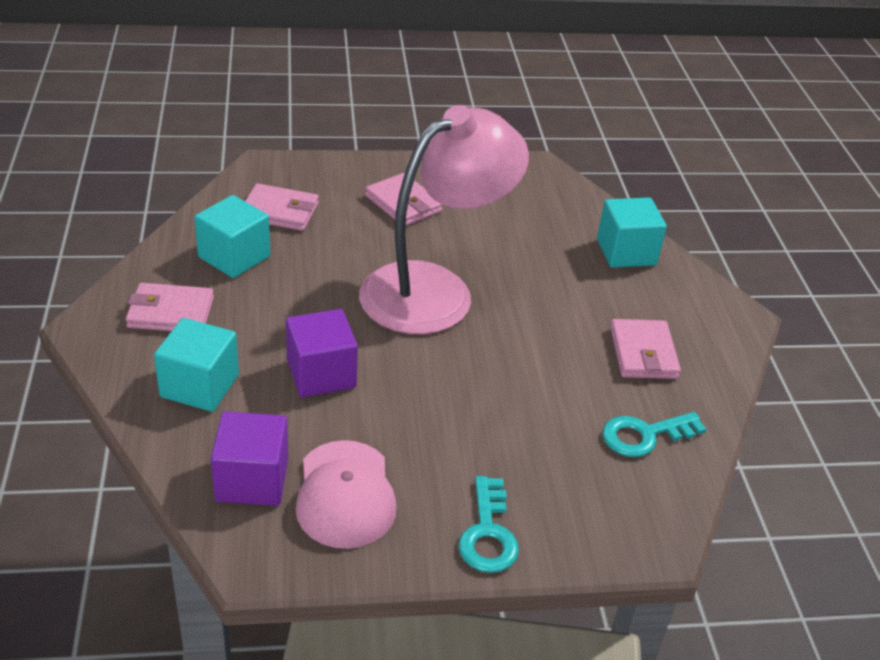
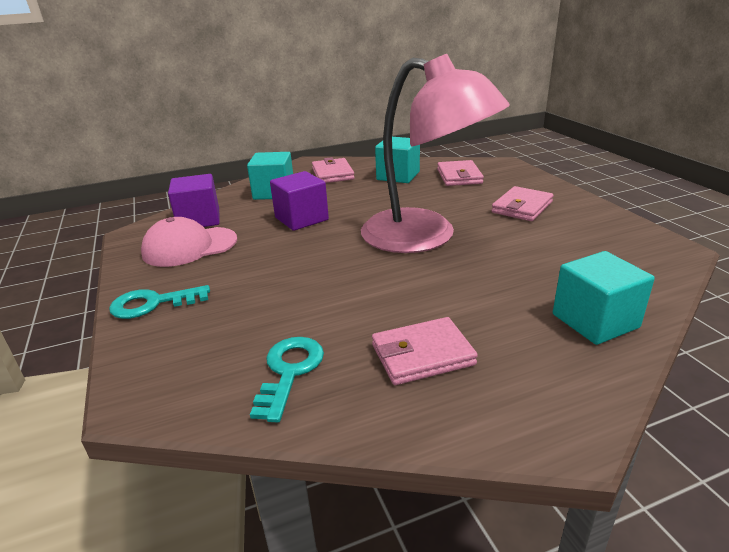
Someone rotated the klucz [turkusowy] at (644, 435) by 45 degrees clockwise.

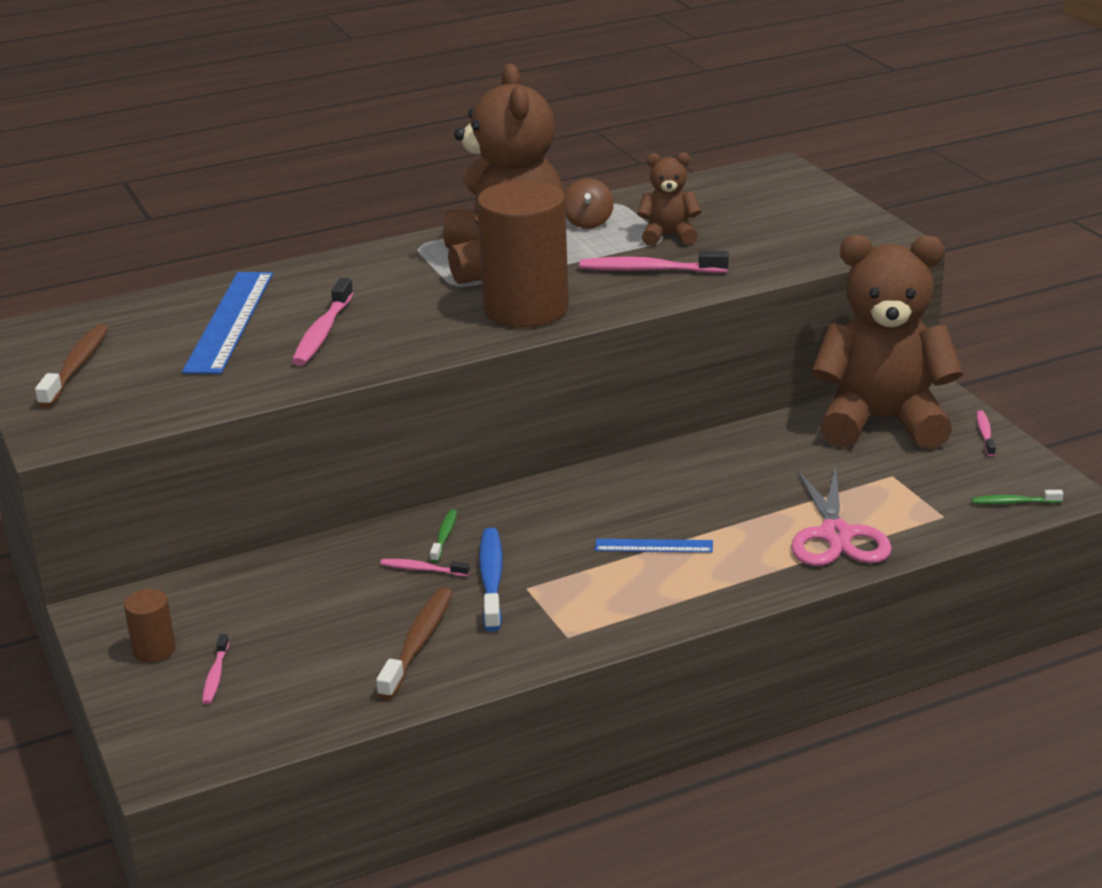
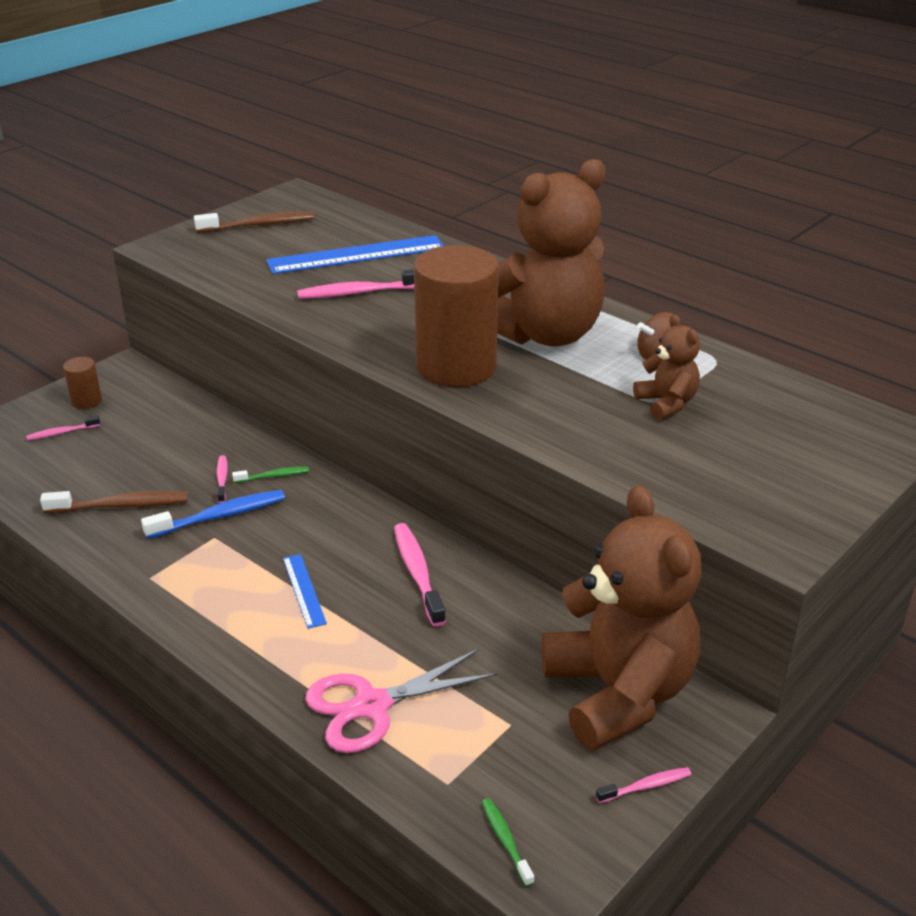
Someone carried the szczoteczka do zębów [różowy] from (649, 270) to (417, 573).

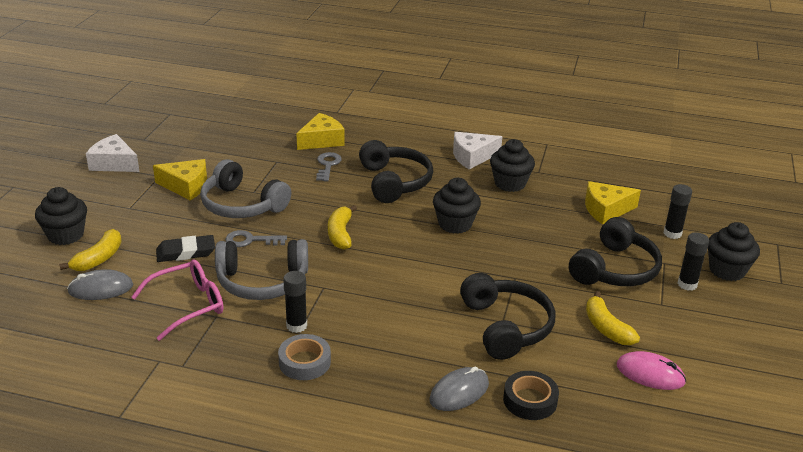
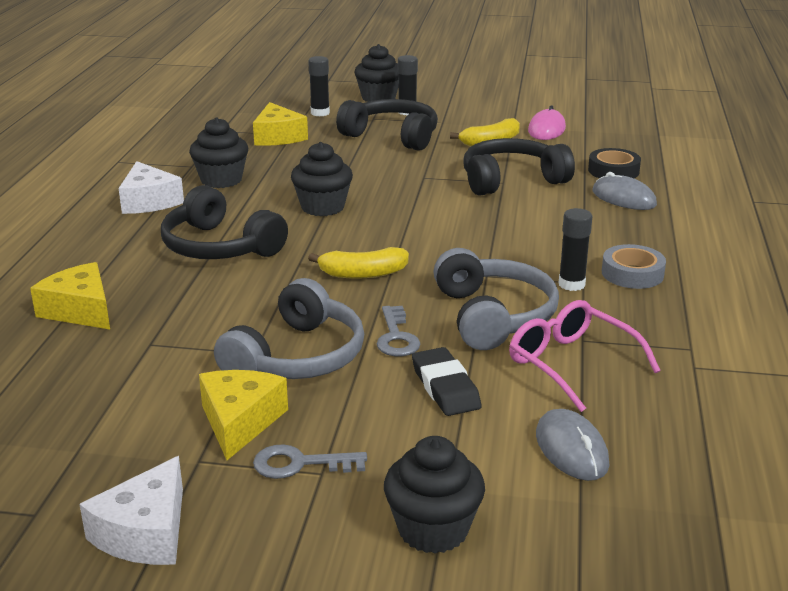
Someone took away the banan [żółty] at (98, 259). Someone carried the klucz [szary] from (327, 165) to (300, 464). Someone rotated the słuchawki [czarny] at (394, 182) by 120 degrees counterclockwise.

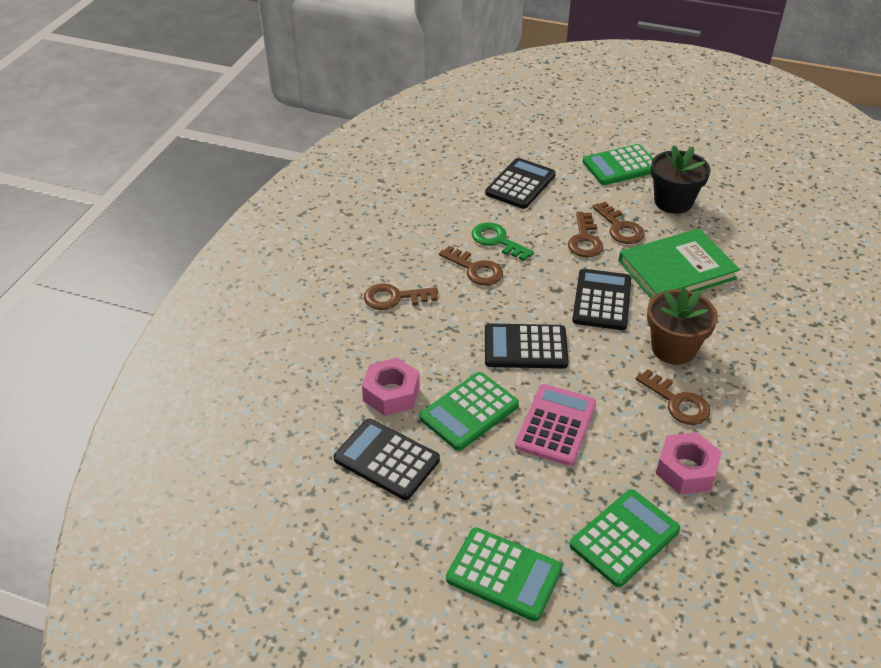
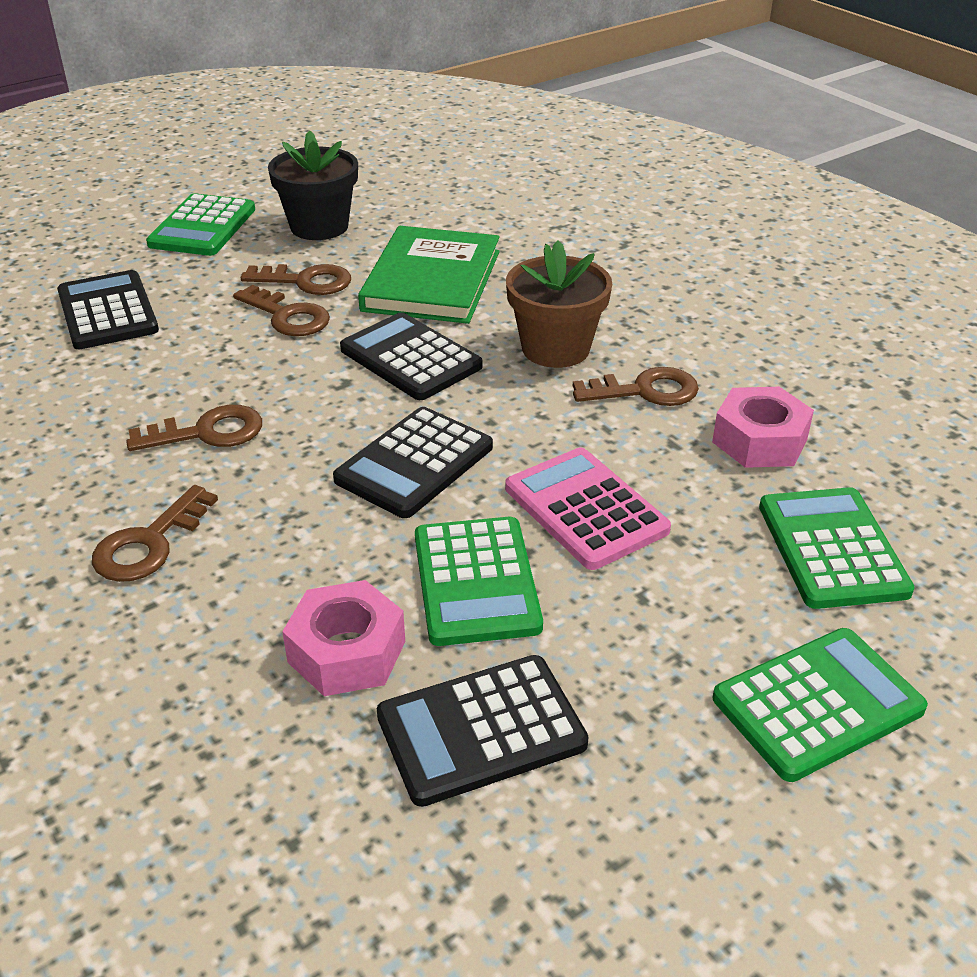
Someone took away the klucz [zielony] at (497, 241).

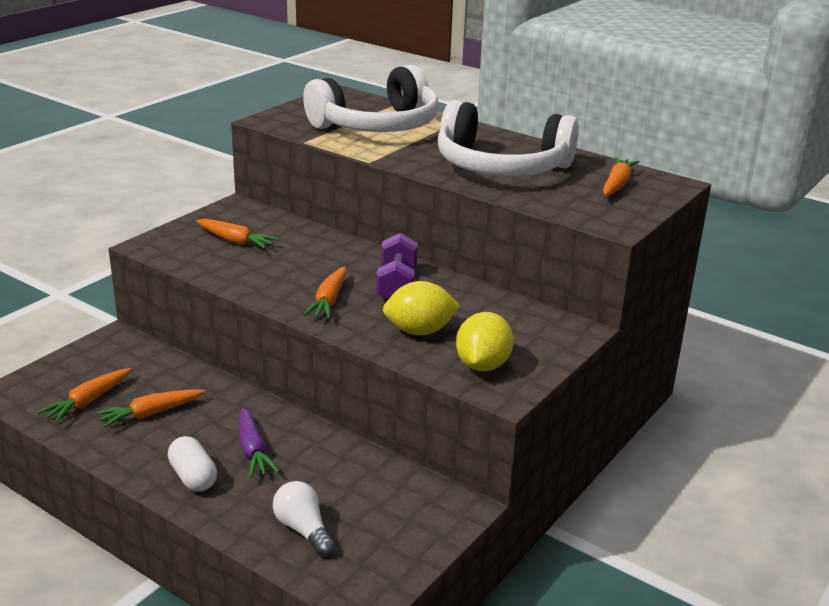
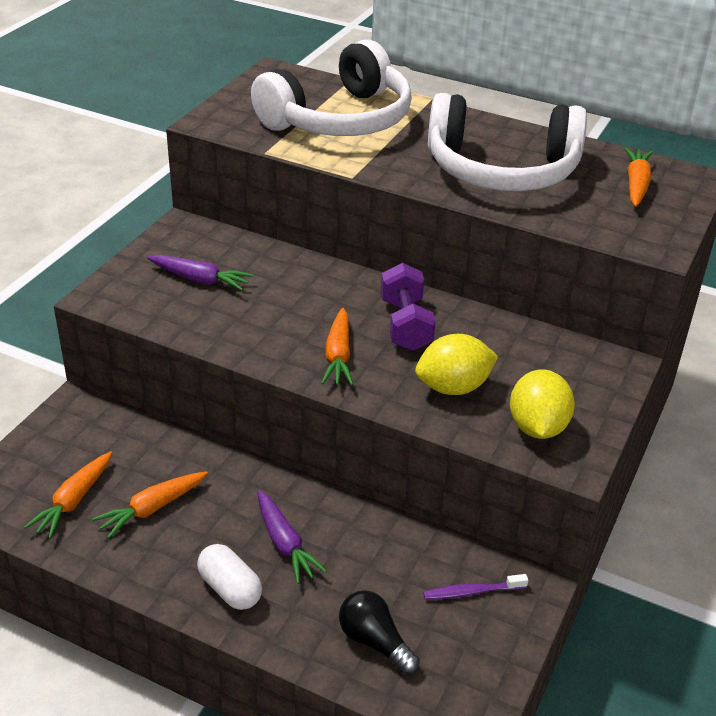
Someone put down the szczoteczka do zębów [fioletowy] at (472, 592). Someone repainted the marchewka [pomarańczowy] at (235, 241), which became the marchewka [fioletowy] at (200, 280). Someone repainted the żarówka [biały] at (303, 529), which became the żarówka [czarny] at (374, 641).

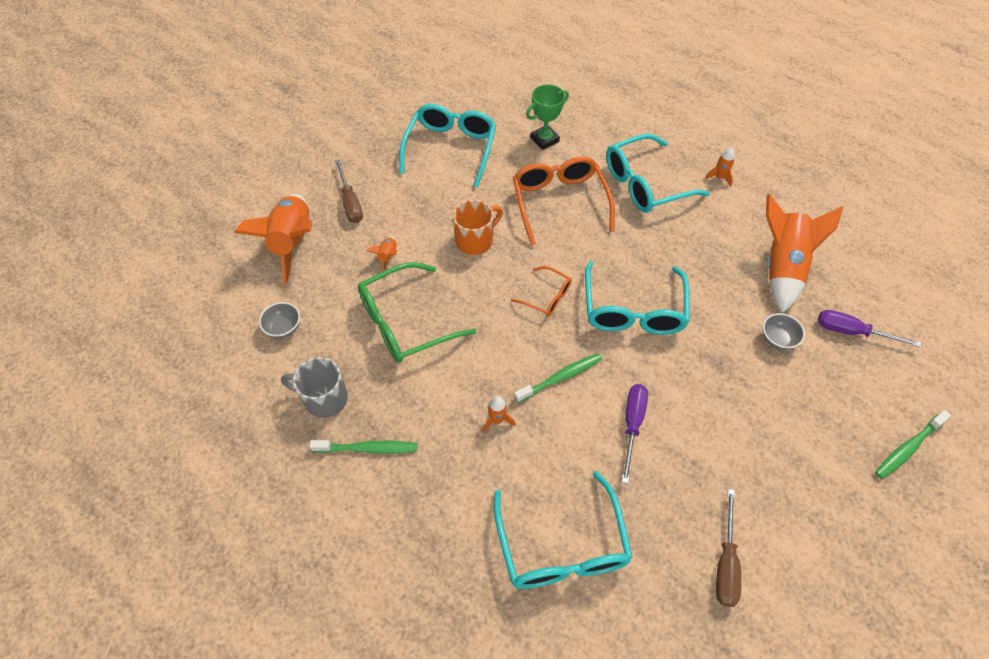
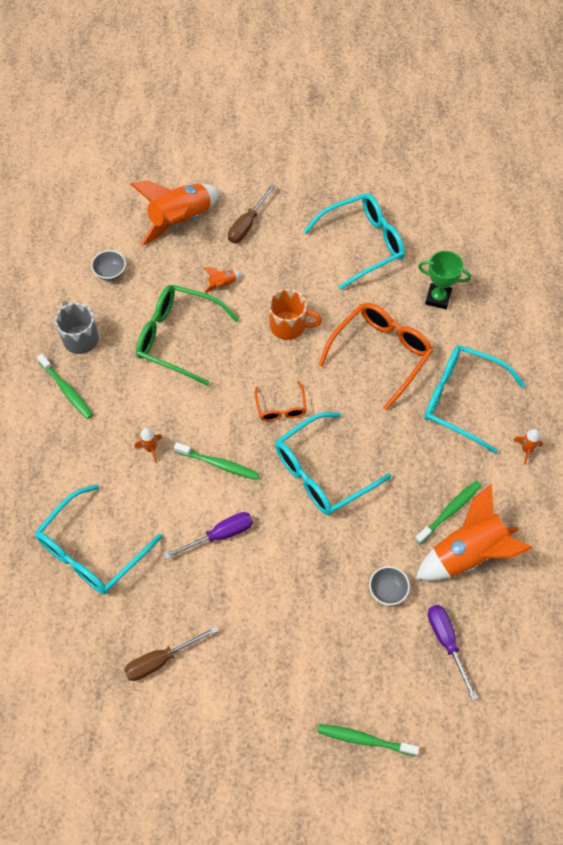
Someone put down the szczoteczka do zębów [zielony] at (449, 511).

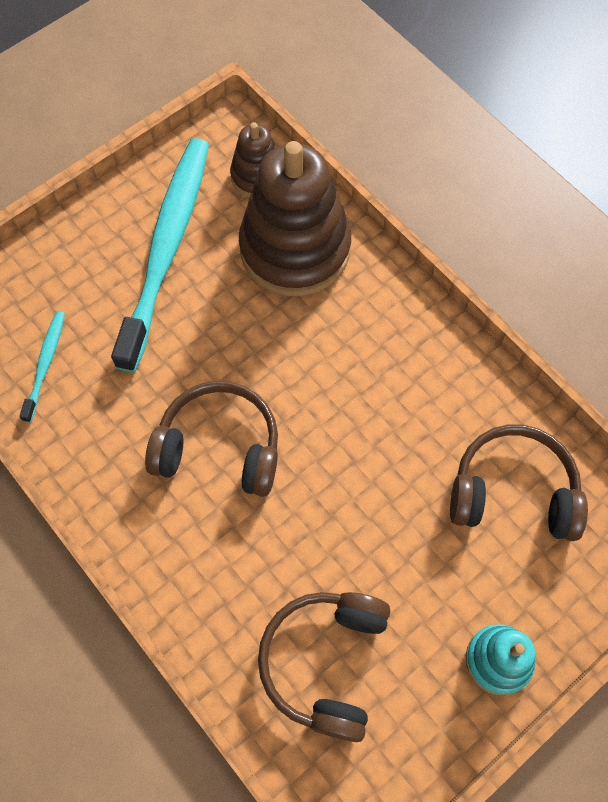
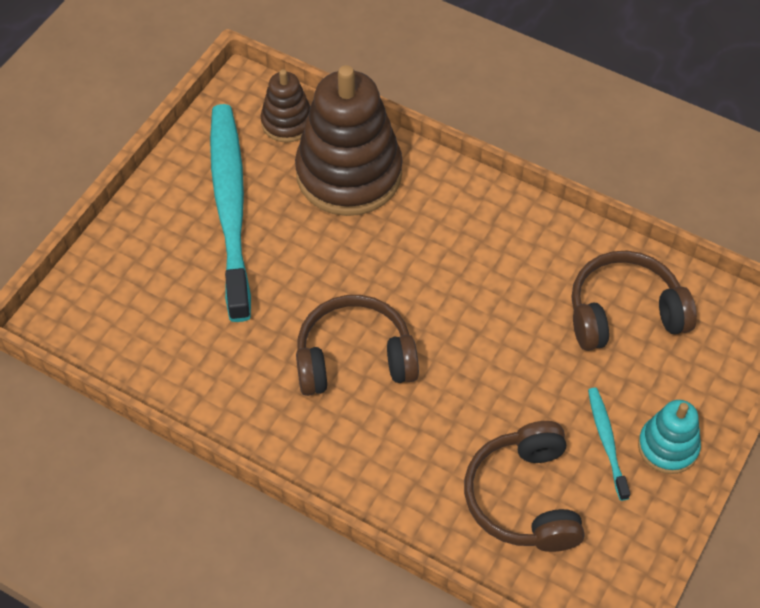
Someone carried the szczoteczka do zębów [turkusowy] from (45, 364) to (606, 441).

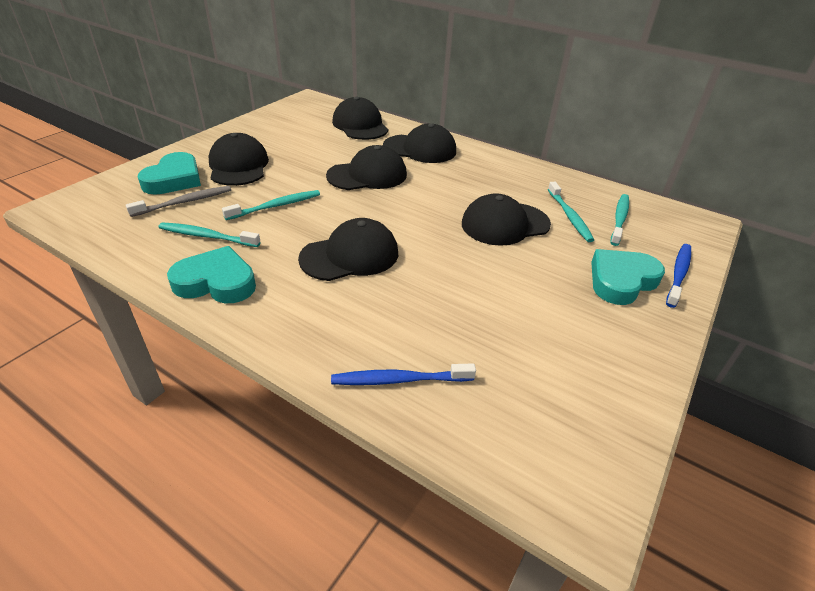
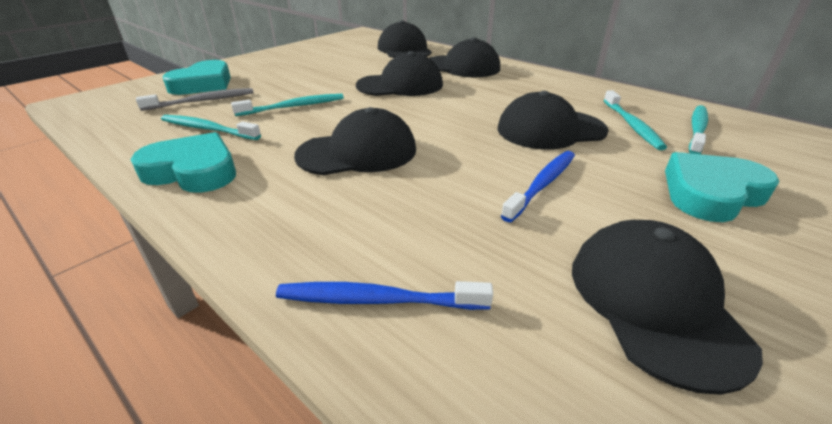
Someone carried the czapka [czarny] from (238, 166) to (654, 302). Someone carried the szczoteczka do zębów [niebieski] from (678, 274) to (542, 184).

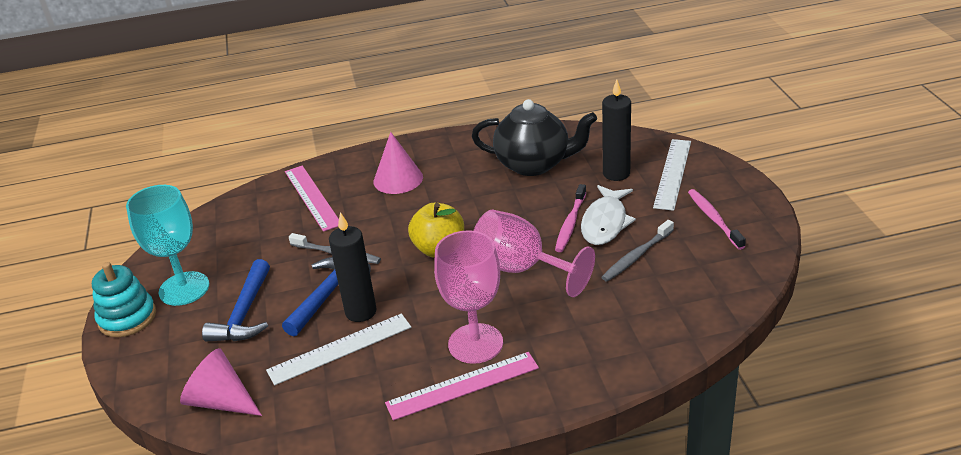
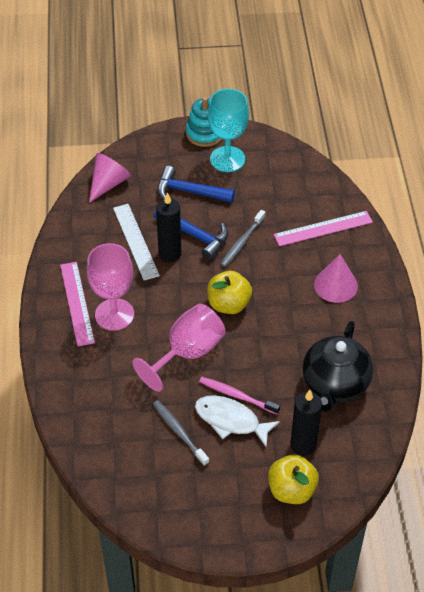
Someone took away the szczoteczka do zębów [różowy] at (714, 219). Someone swapped the linijka [biały] at (672, 173) for the jabłko [żółty] at (291, 490).

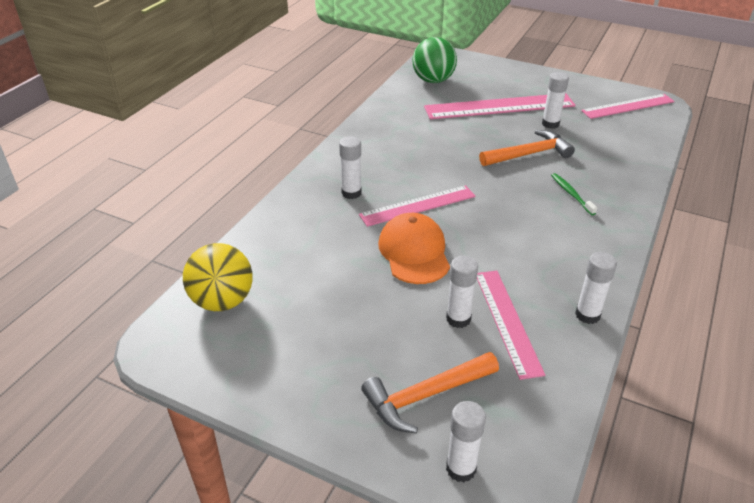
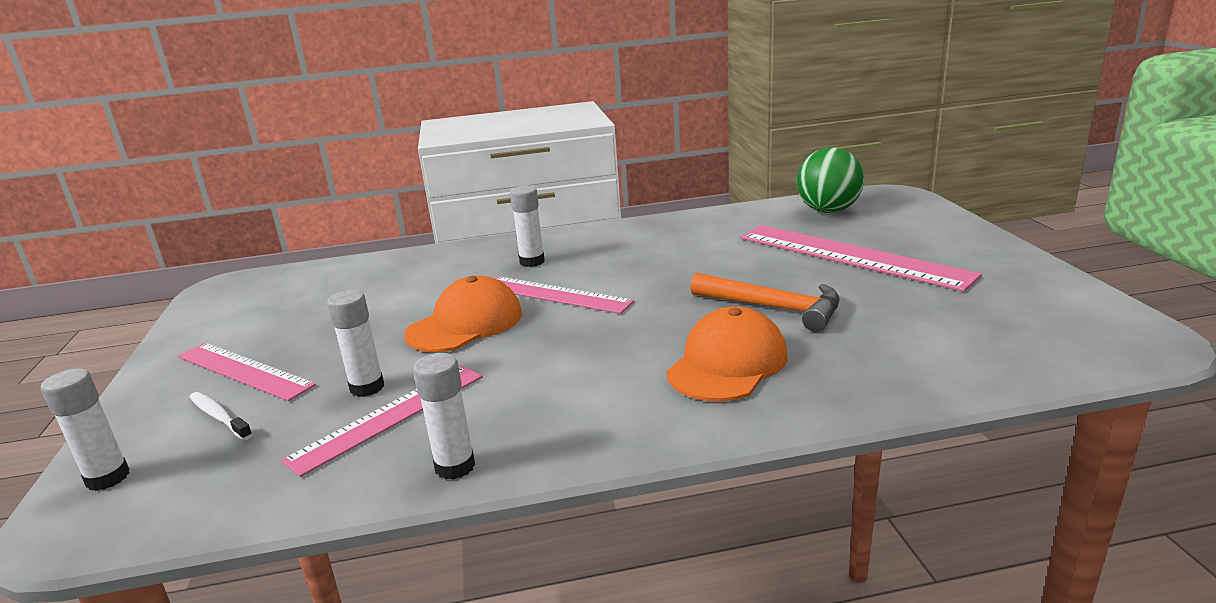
Someone took away the piłka [żółty] at (222, 301). Someone took away the klej w sztyfcie [biały] at (550, 124). Someone carried the linijka [różowy] from (628, 106) to (243, 371). Someone swapped the młotek [pomarańczowy] at (425, 396) for the szczoteczka do zębów [biały] at (219, 417). Someone swapped the szczoteczka do zębów [zielony] at (571, 194) for the czapka [pomarańczowy] at (727, 363).

